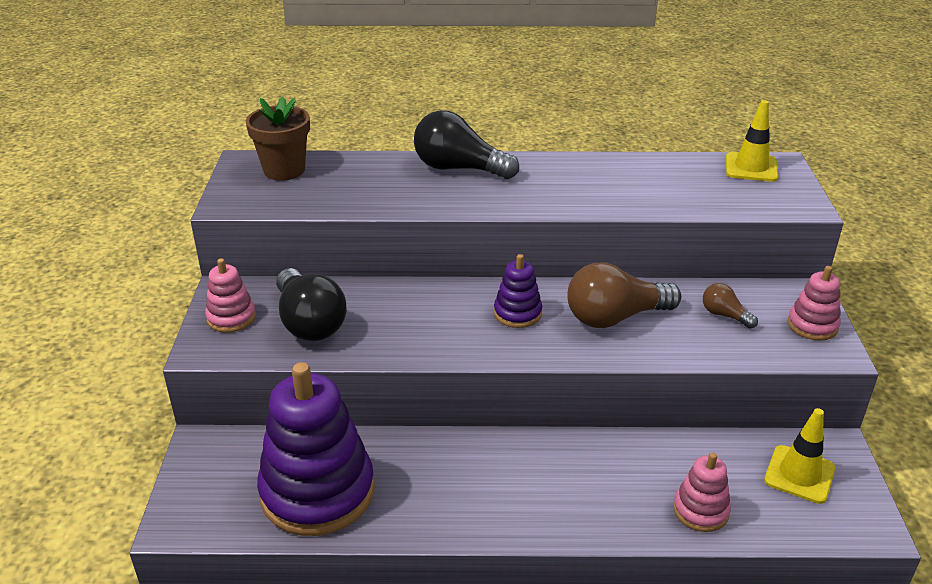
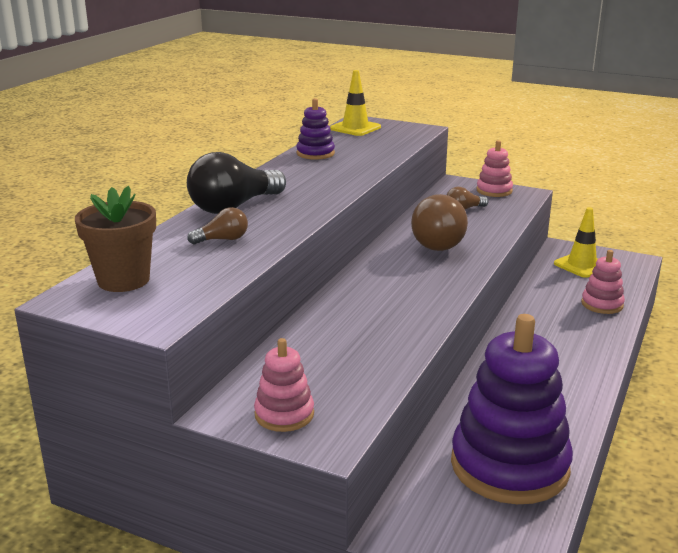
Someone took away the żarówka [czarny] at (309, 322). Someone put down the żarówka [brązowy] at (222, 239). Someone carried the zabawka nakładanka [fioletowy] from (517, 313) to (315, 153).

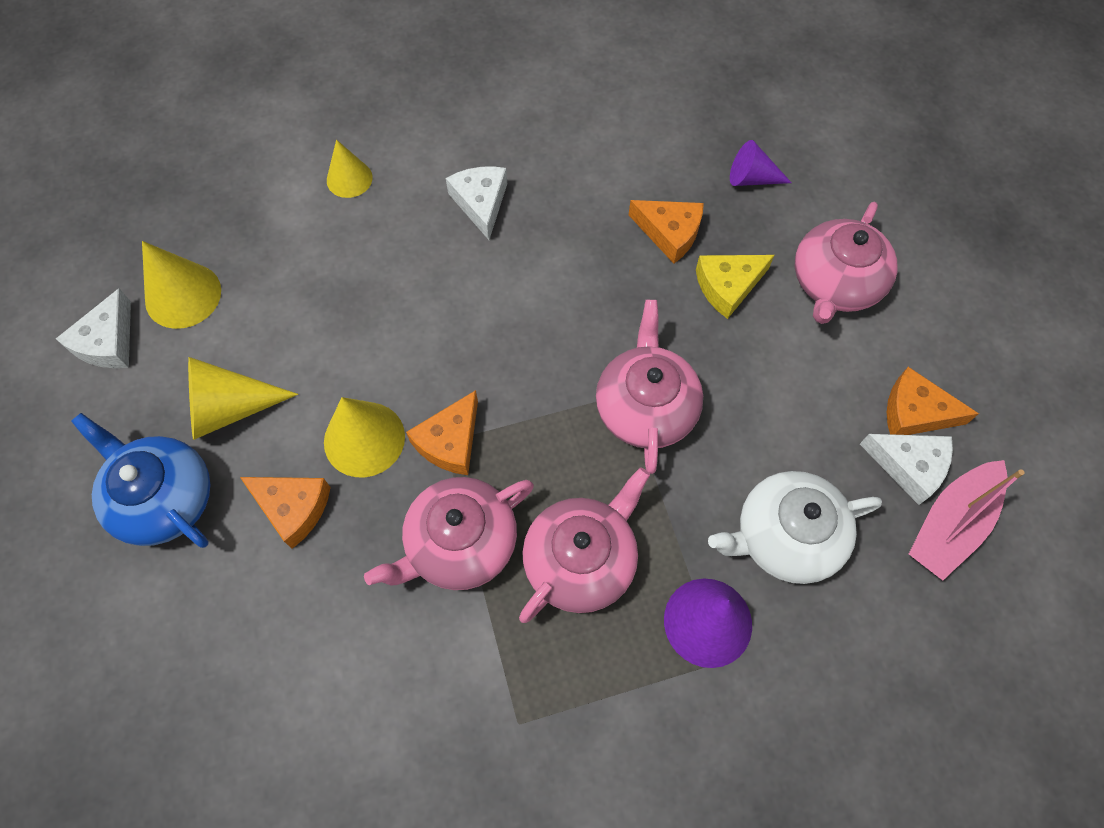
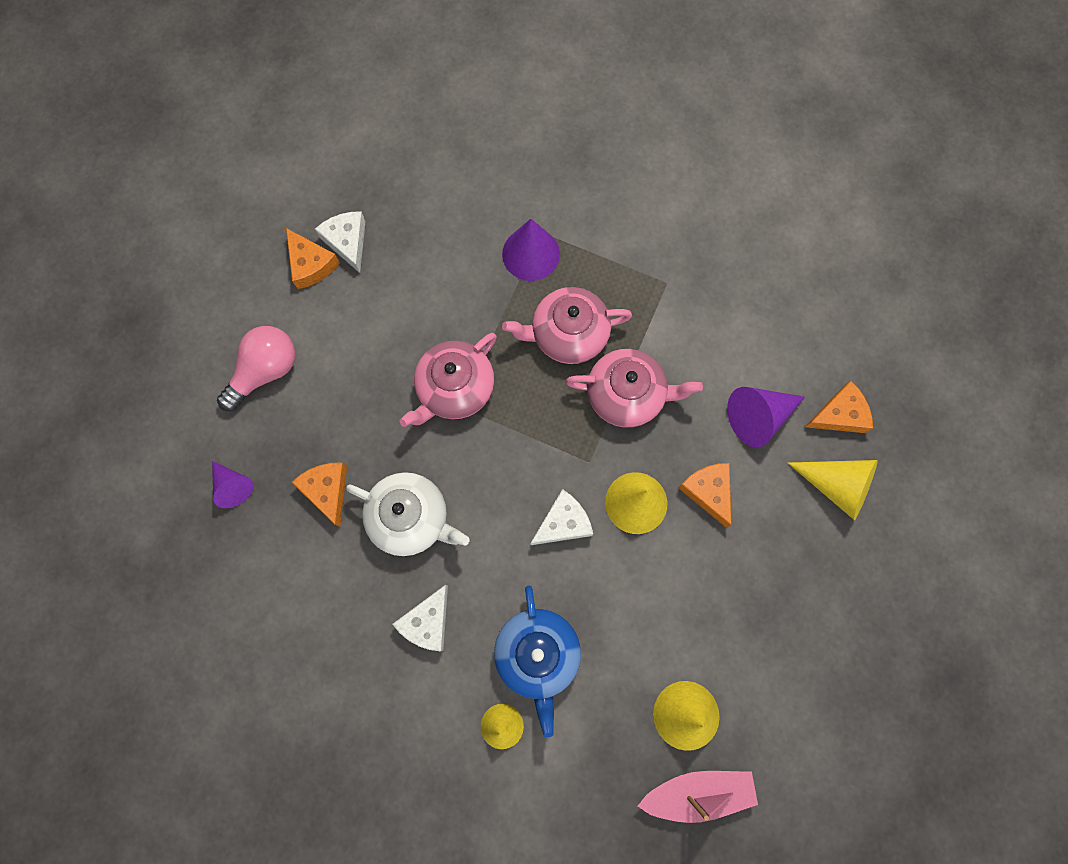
Someone took away the ser [żółty] at (728, 286). Someone put down the stożek [fioletowy] at (758, 417). Someone carried the ser [biały] from (108, 342) to (563, 523). Someone carried the imbryk [niebieski] from (163, 498) to (537, 654). Someone carried the stożek [żółty] from (229, 408) to (836, 486). Someone carried the ser [pomarańczowy] from (450, 441) to (839, 414). Someone carried the imbryk [biały] from (785, 536) to (410, 518). Someone carried the łódka [różowy] from (951, 524) to (697, 791). Someone swapped the imbryk [różowy] at (835, 283) for the żarówka [różowy] at (265, 371).

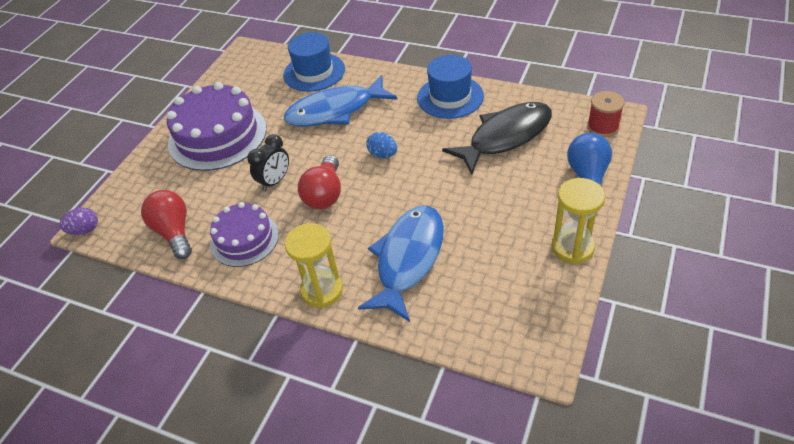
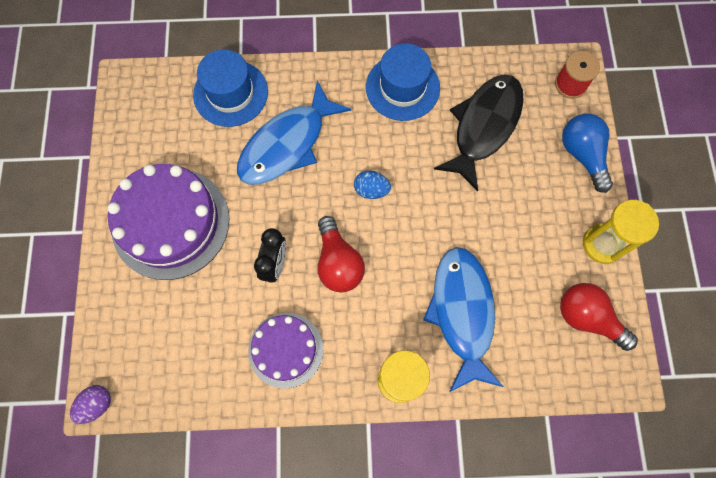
Someone carried the żarówka [czerwony] from (174, 232) to (587, 318).

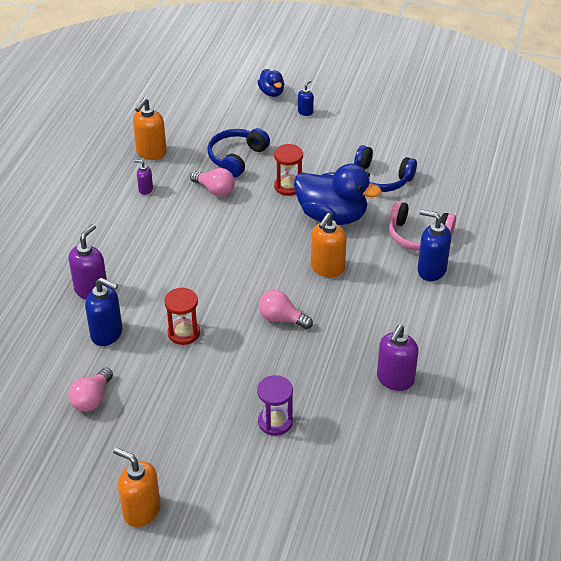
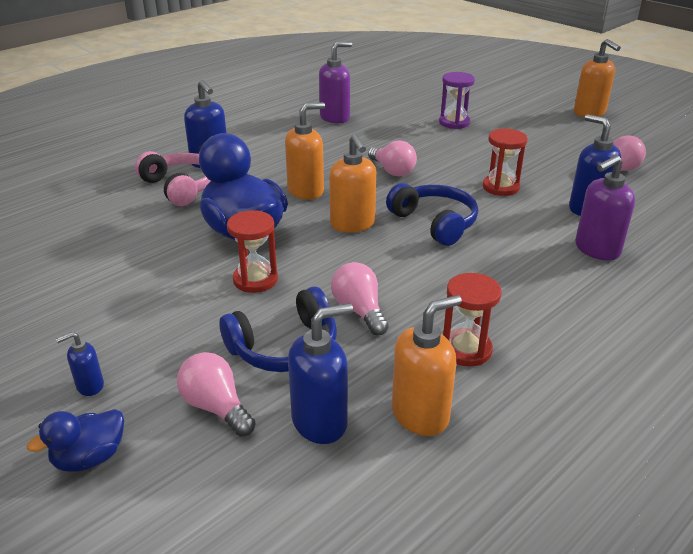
Someone put down the żarówka [różowy] at (216, 407). Someone put down the dozownik mydła [niebieski] at (320, 422). Someone put down the dozownik mydła [pomarańczowy] at (352, 224). Someone carried the słuchawki [niebieski] from (380, 179) to (435, 223). Someone swapped the dozownik mydła [fioletowy] at (145, 189) for the klepsydra [czerwony] at (466, 349). Someone rotated the kaczka [niebieski] at (271, 92) by 135 degrees counterclockwise.

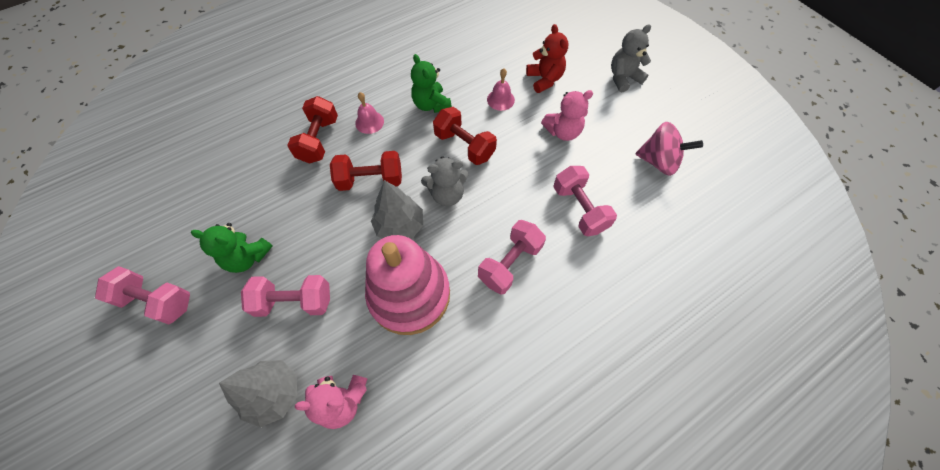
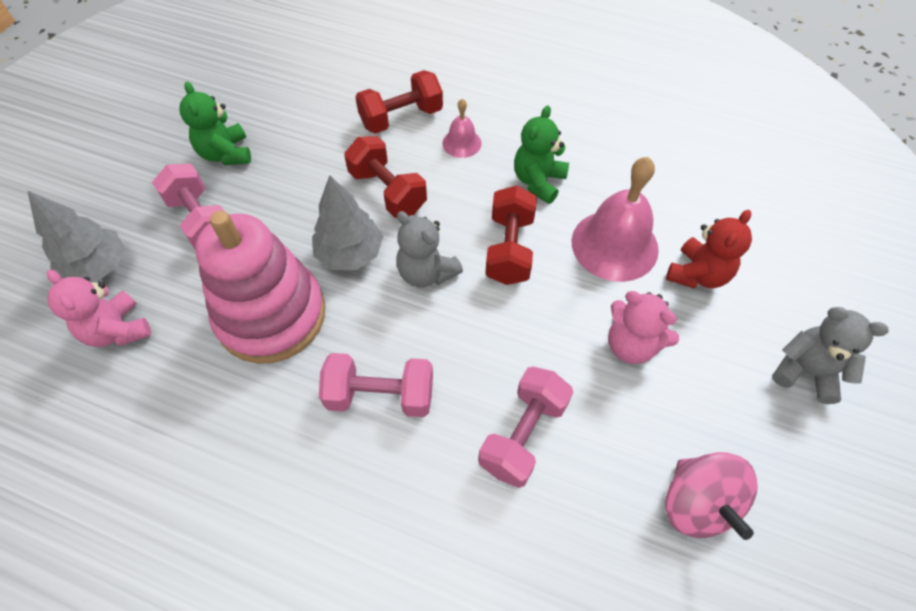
Someone took away the hantel [różowy] at (157, 300). Someone scaled the dzwonek [różowy] at (500, 99) by 1.98.

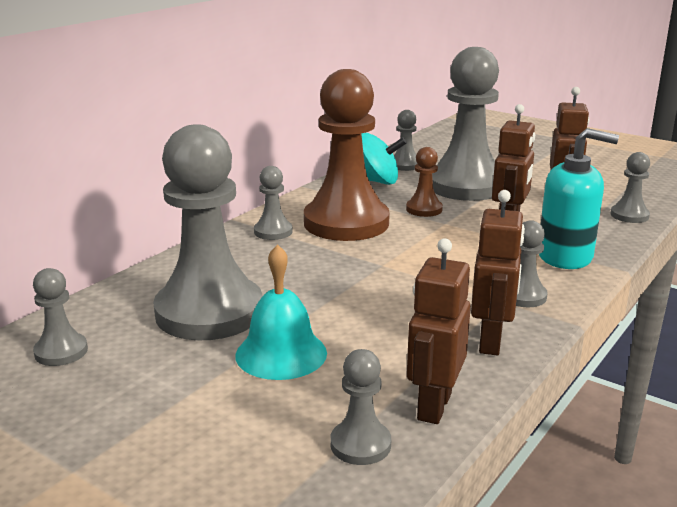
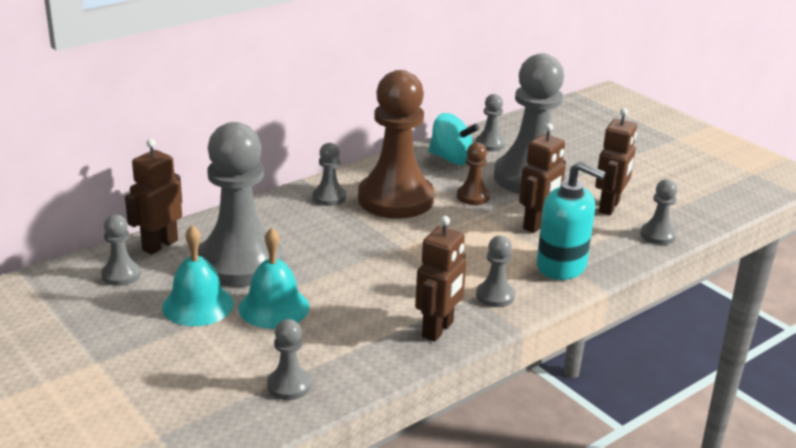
Someone put down the dzwonek [turkusowy] at (198, 305). Someone carried the robot [brązowy] from (433, 406) to (159, 245).

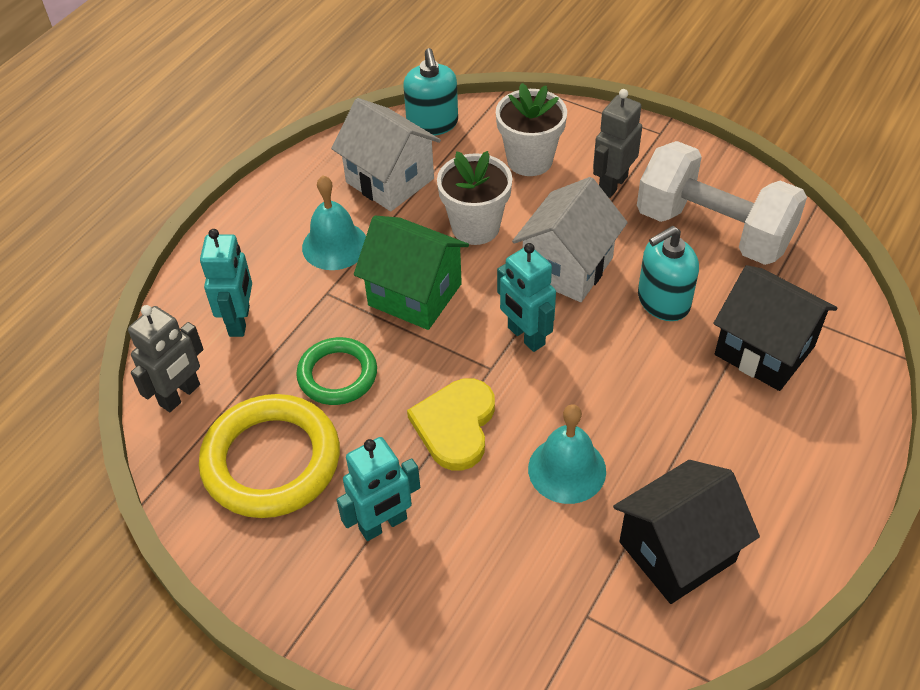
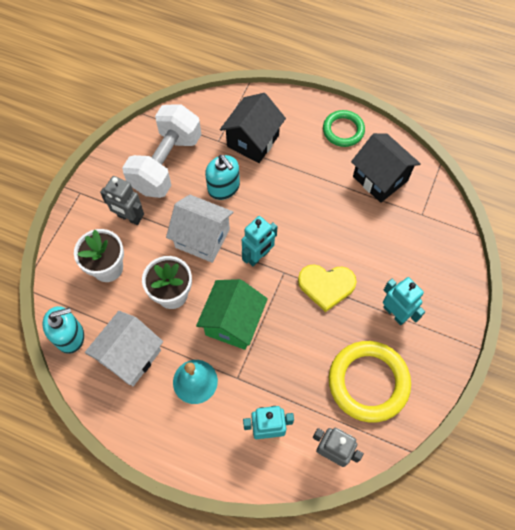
Someone took away the dzwonek [turkusowy] at (567, 469). Someone carried the pierścień [zielony] from (337, 375) to (343, 130).

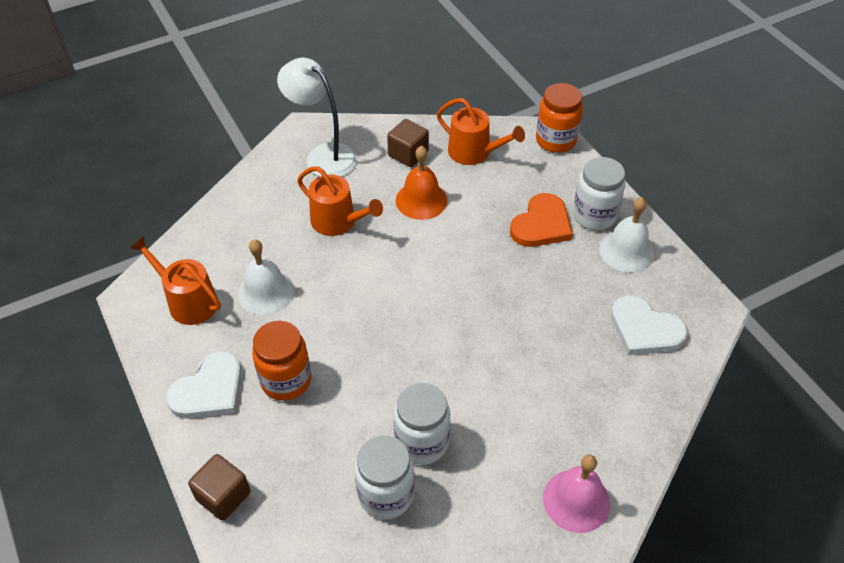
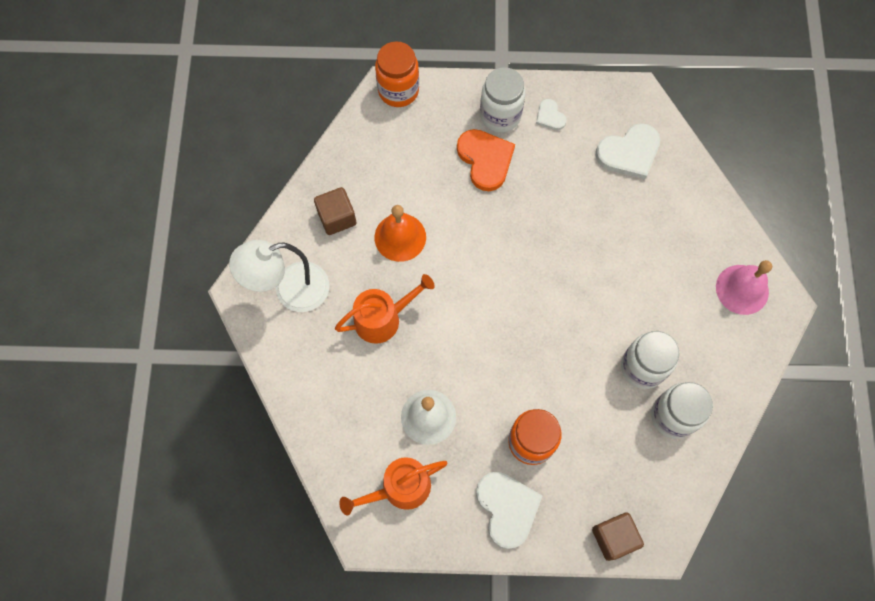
Someone took away the konewka [pomarańczowy] at (474, 152). Someone swapped the dzwonek [biały] at (626, 251) for the serce [biały] at (550, 116).

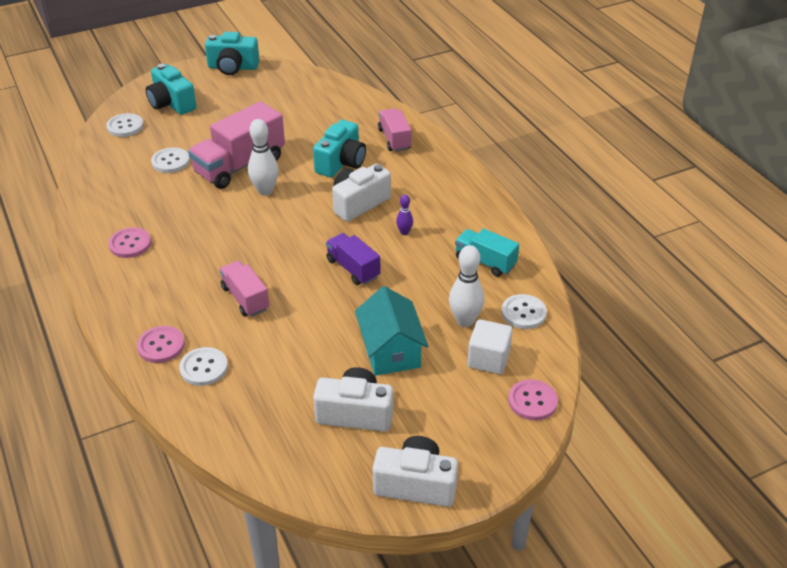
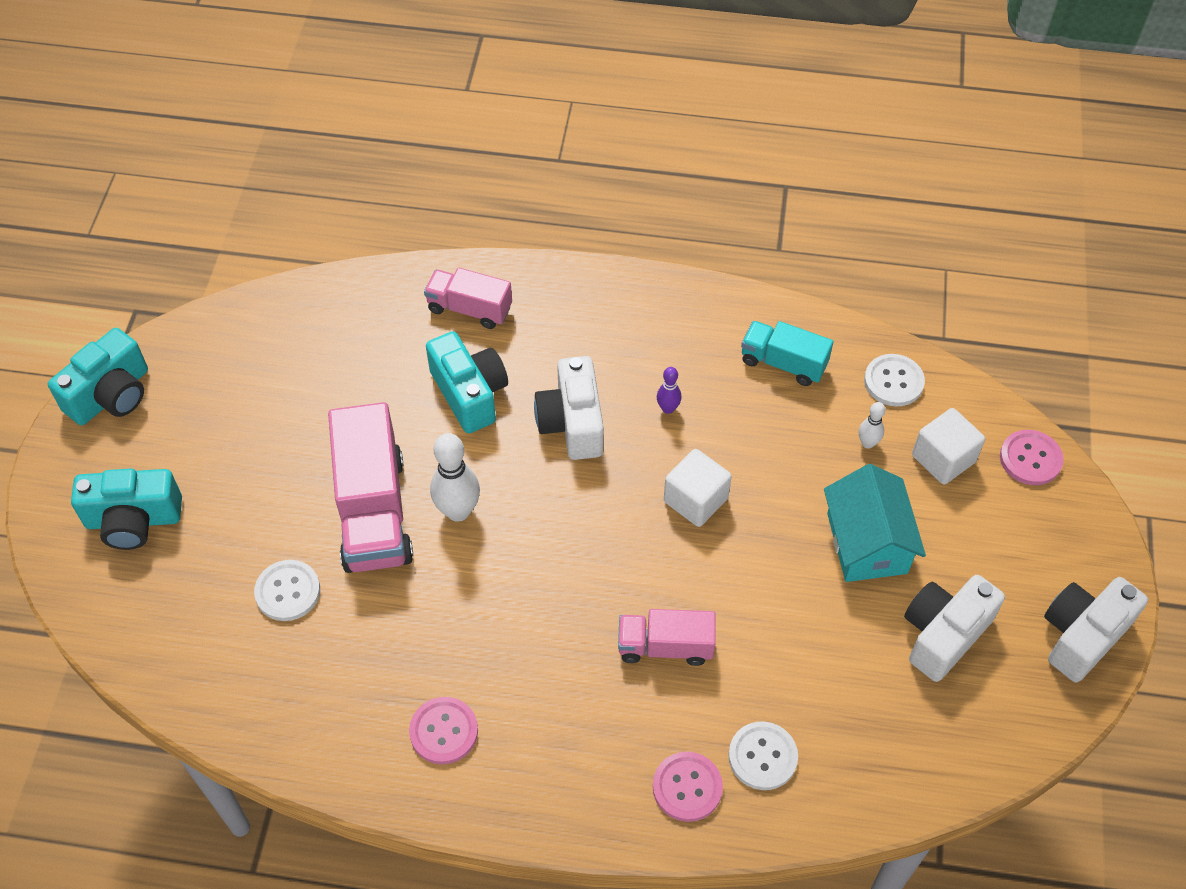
Someone took away the guzik [biały] at (125, 126). Someone swapped the ciężarówka [fioletowy] at (353, 269) for the sześcian [biały] at (695, 500). Someone rotated the domek [turkusowy] at (391, 351) by 60 degrees clockwise. Someone rotated the ciężarówka [turkusowy] at (485, 262) by 45 degrees clockwise. Someone scaled the kręgiel [biały] at (465, 321) by 0.53.

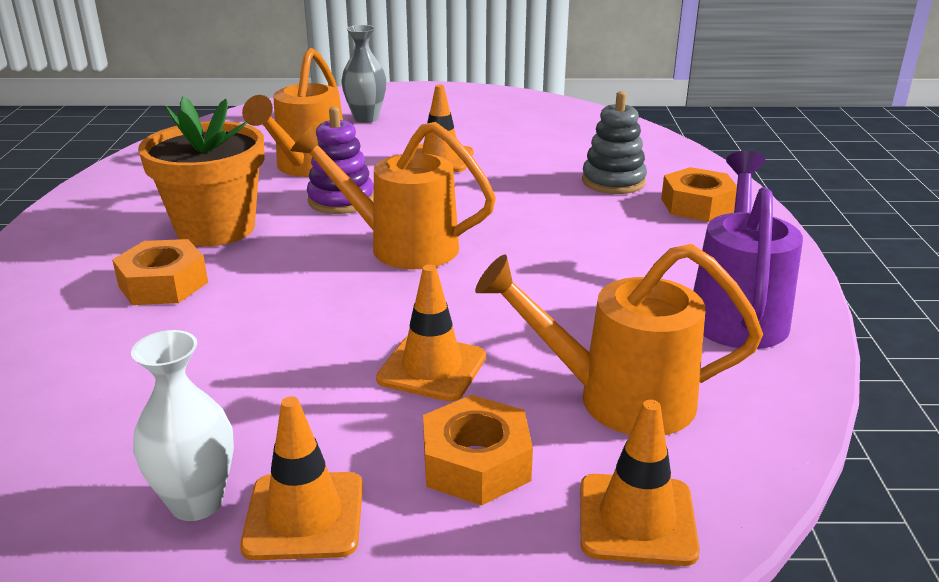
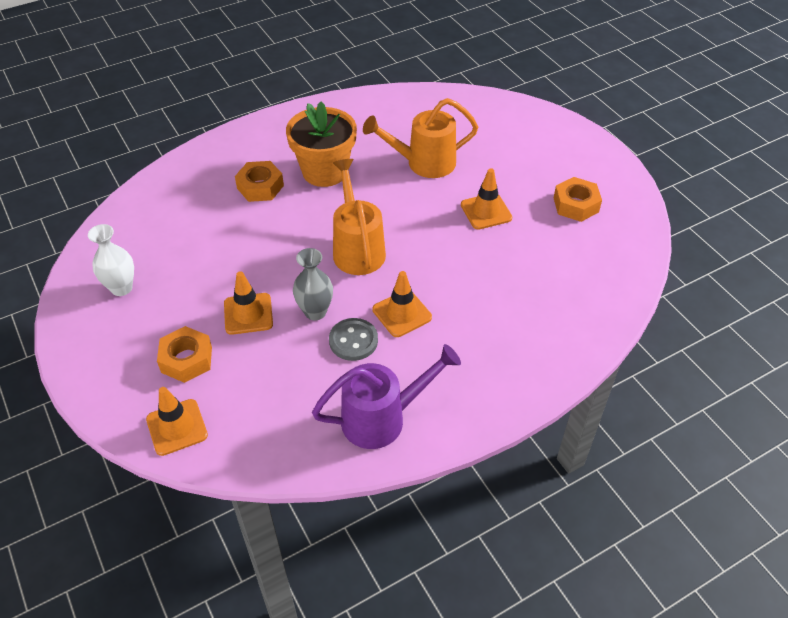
Someone took away the zabawka nakładanka [fioletowy] at (341, 200). Someone took away the konewka [pomarańczowy] at (618, 398). Someone took away the zabawka nakładanka [szary] at (613, 181). Someone put down the guzik [szary] at (353, 341). Someone carried the pachołek [pomarańczowy] from (304, 516) to (402, 313). Someone carried the wazon [szary] from (366, 118) to (315, 312). Someone carried the nakrętka [pomarańczowy] from (697, 205) to (575, 205).

